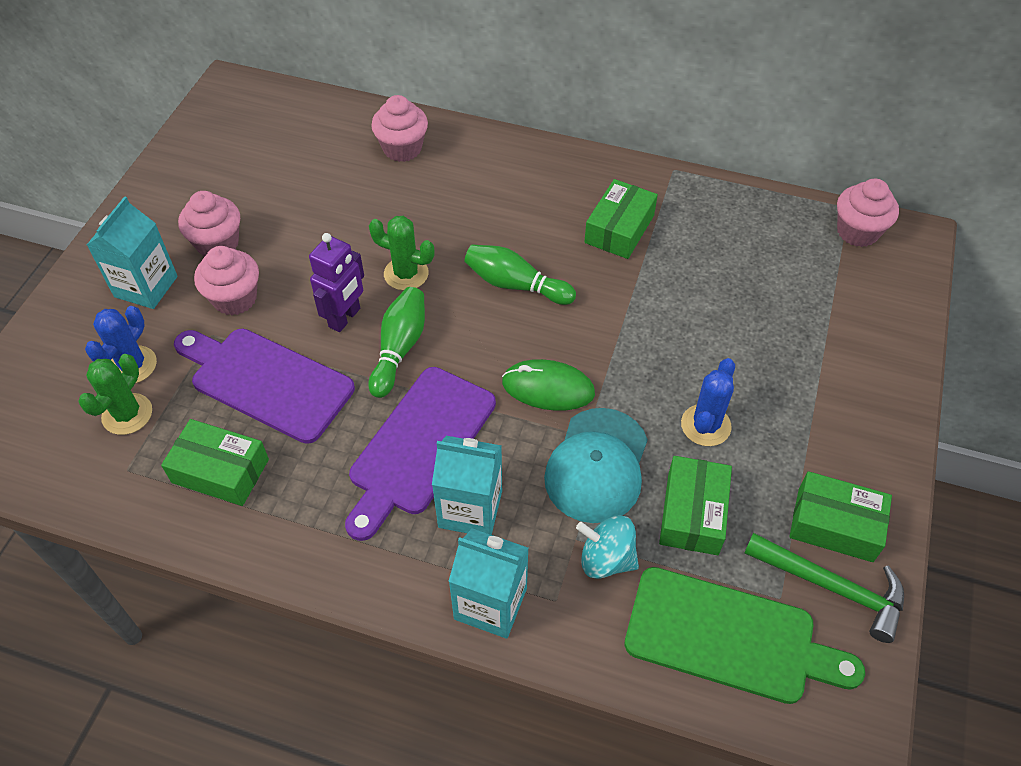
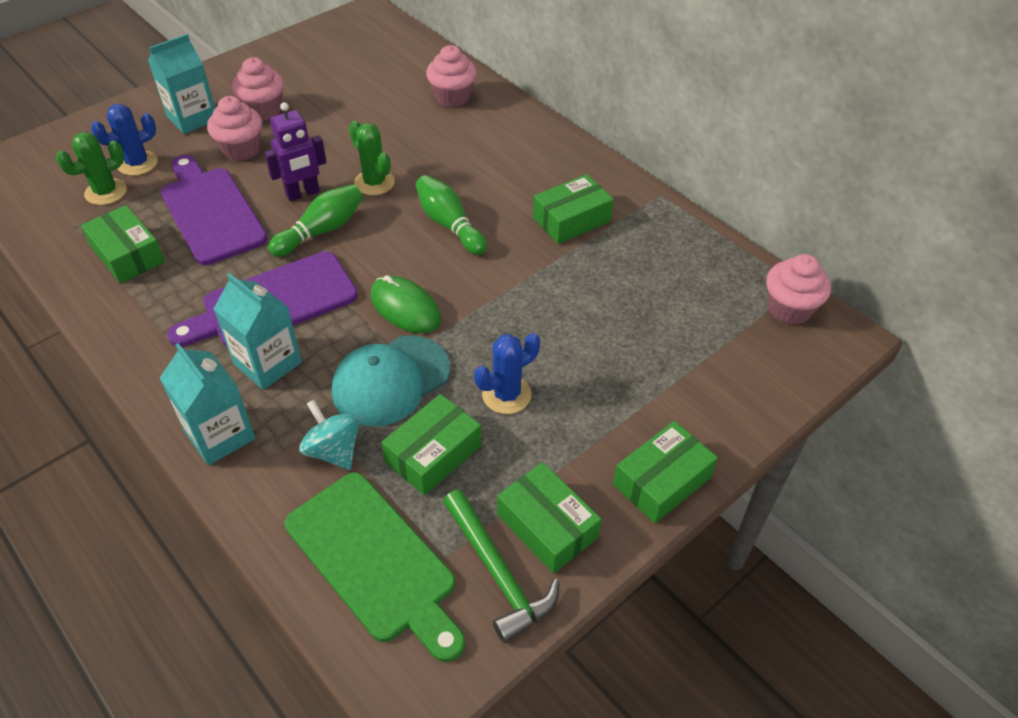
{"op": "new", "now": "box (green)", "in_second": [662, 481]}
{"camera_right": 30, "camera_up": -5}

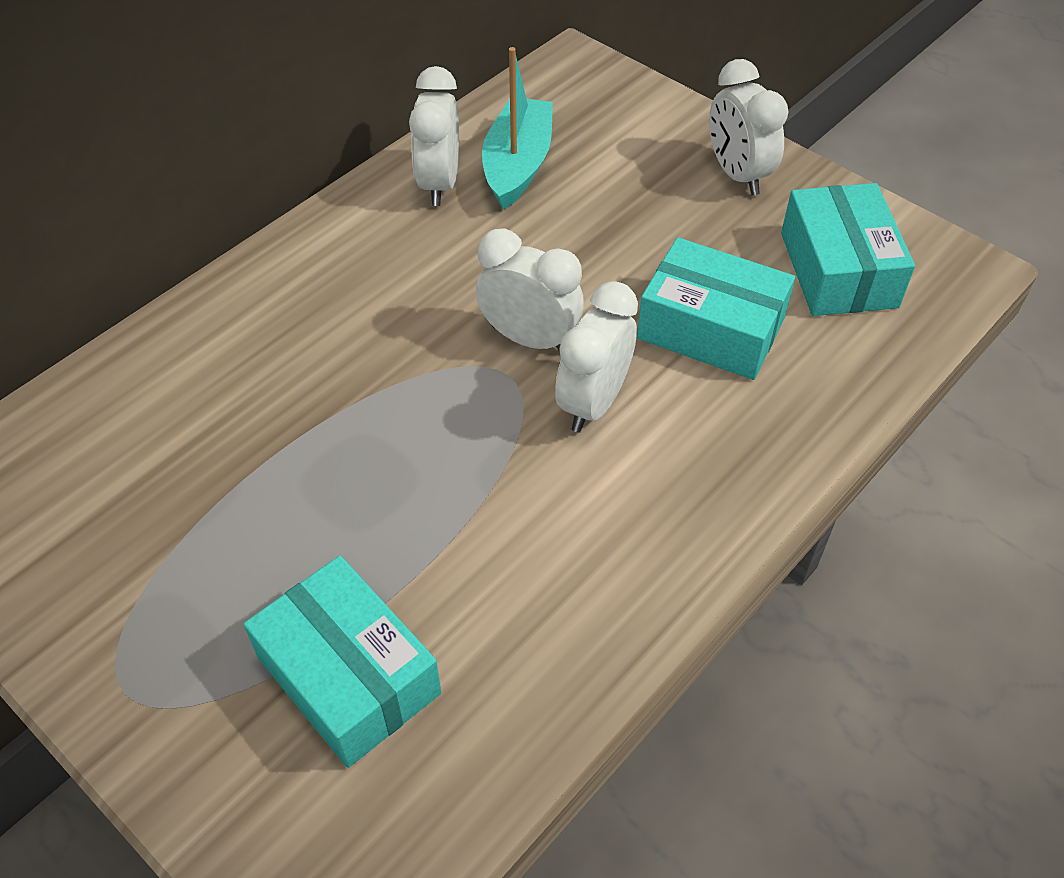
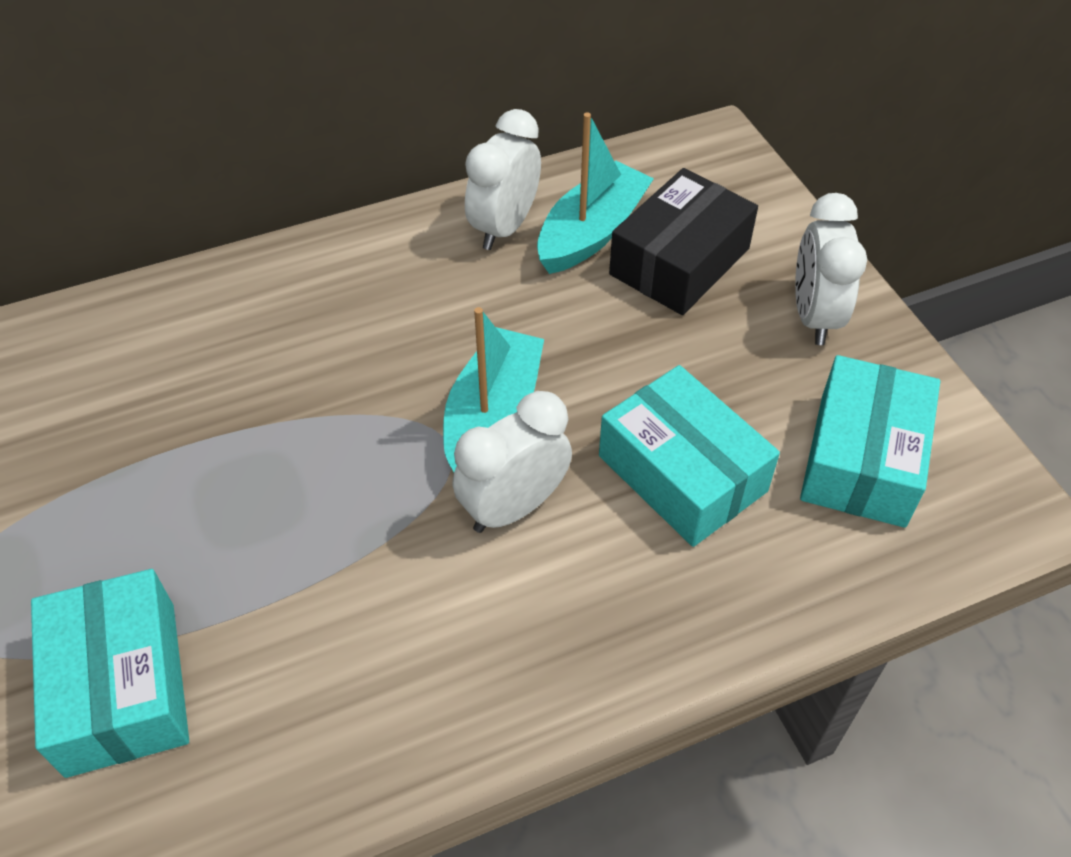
{"op": "swapped", "was": "clock (white)", "now": "boat (turquoise)", "in_first": [529, 339], "in_second": [492, 416]}
{"op": "new", "now": "box (black)", "in_second": [679, 261]}
{"camera_right": 25, "camera_up": 0}

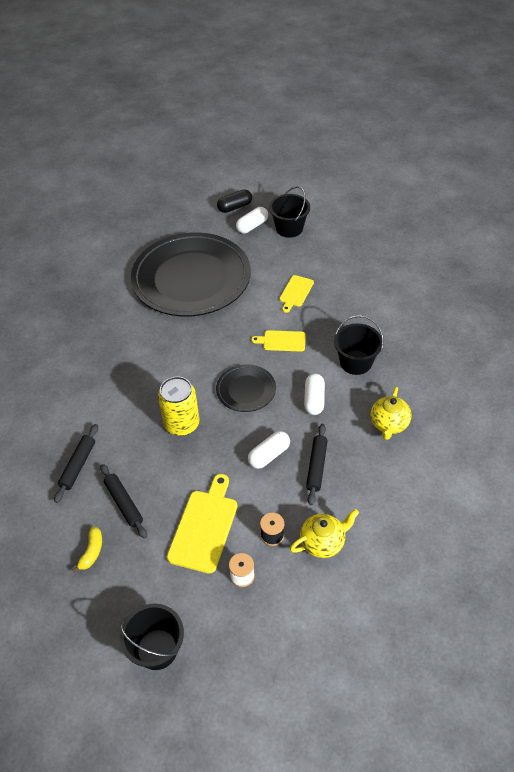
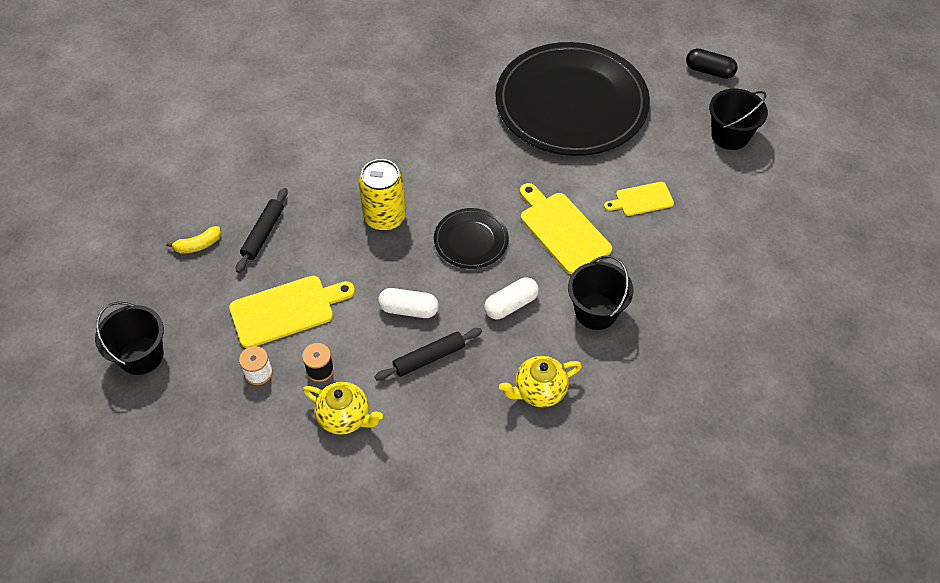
{"op": "gone", "was": "rolling pin (black)", "in_first": [78, 465]}
{"op": "gone", "was": "capsule (white)", "in_first": [252, 226]}
{"op": "scaled", "was": "cutting board (yellow)", "in_first": [282, 341], "in_second": [562, 230], "ratio": 1.67}
{"camera_right": 50, "camera_up": 5}

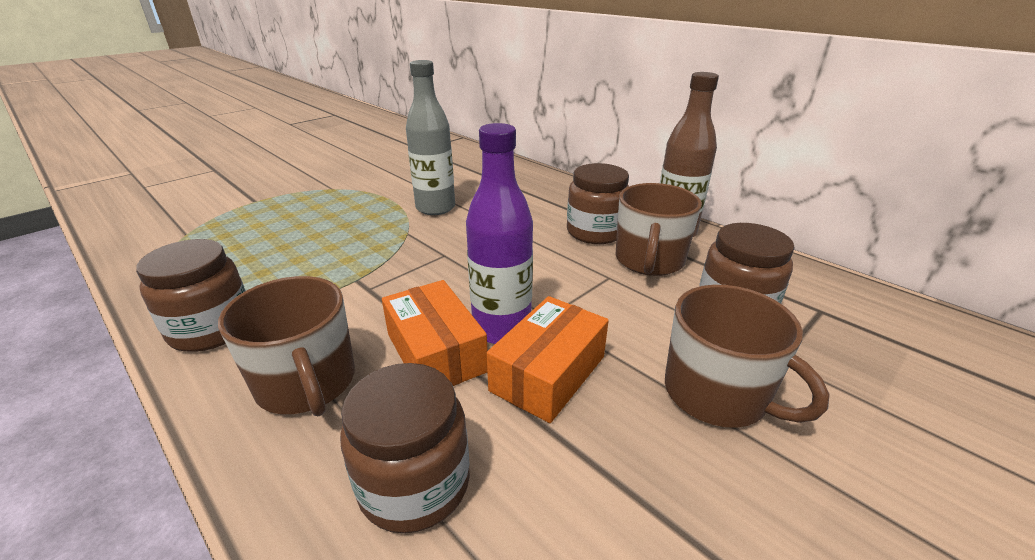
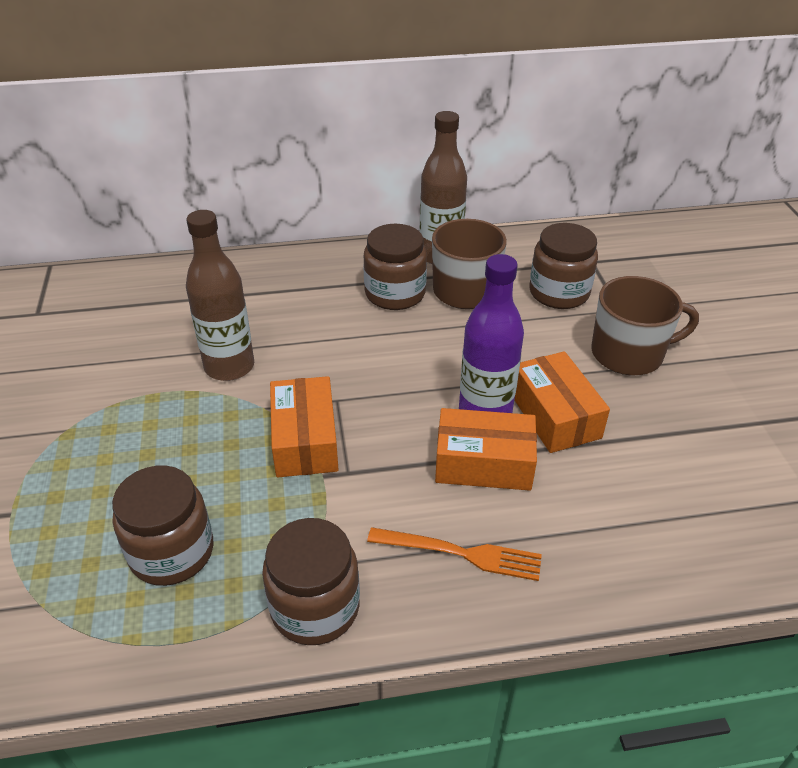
{"op": "swapped", "was": "mug (brown)", "now": "fork (orange)", "in_first": [307, 383], "in_second": [461, 553]}
{"op": "shifted", "was": "jar (brown)", "in_first": [414, 484], "in_second": [172, 552]}
{"op": "repainted", "was": "bottle (grey)", "now": "bottle (brown)", "in_first": [435, 208], "in_second": [229, 367]}
{"op": "new", "now": "box (orange)", "in_second": [305, 440]}
{"camera_right": -55, "camera_up": 10}

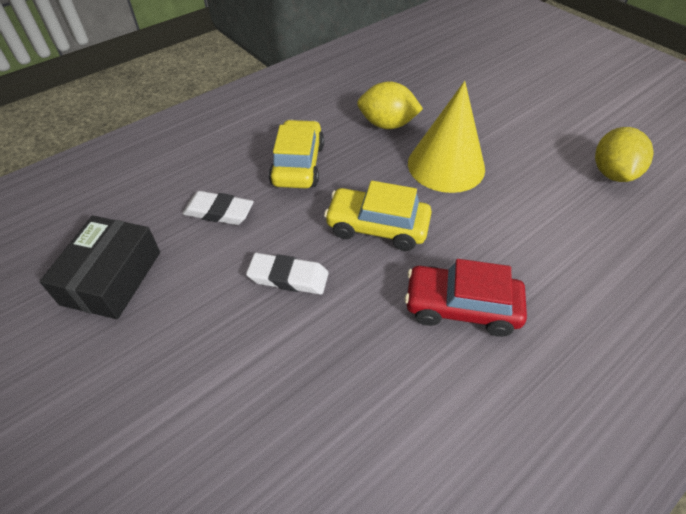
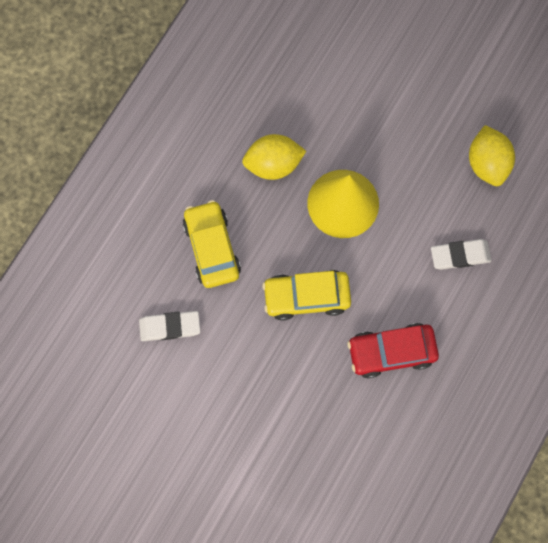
{"op": "gone", "was": "box (black)", "in_first": [112, 277]}
{"op": "shifted", "was": "eraser (white)", "in_first": [288, 277], "in_second": [460, 255]}
{"camera_right": -20, "camera_up": 25}

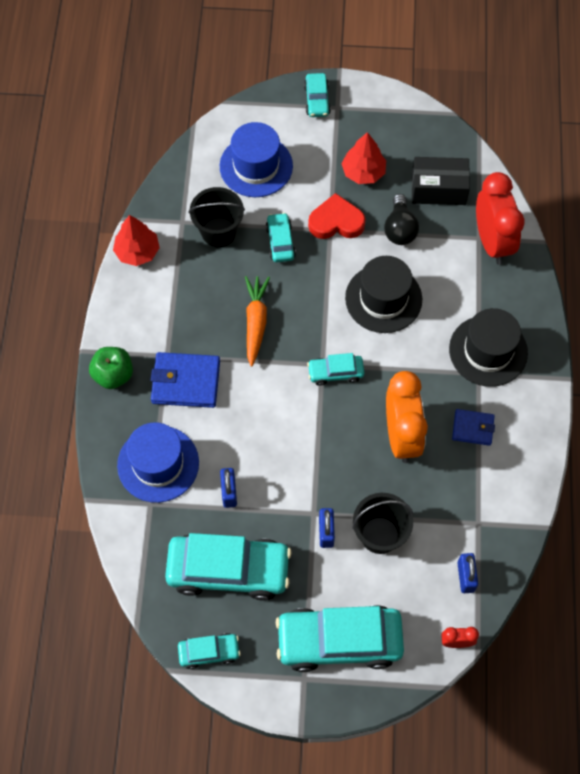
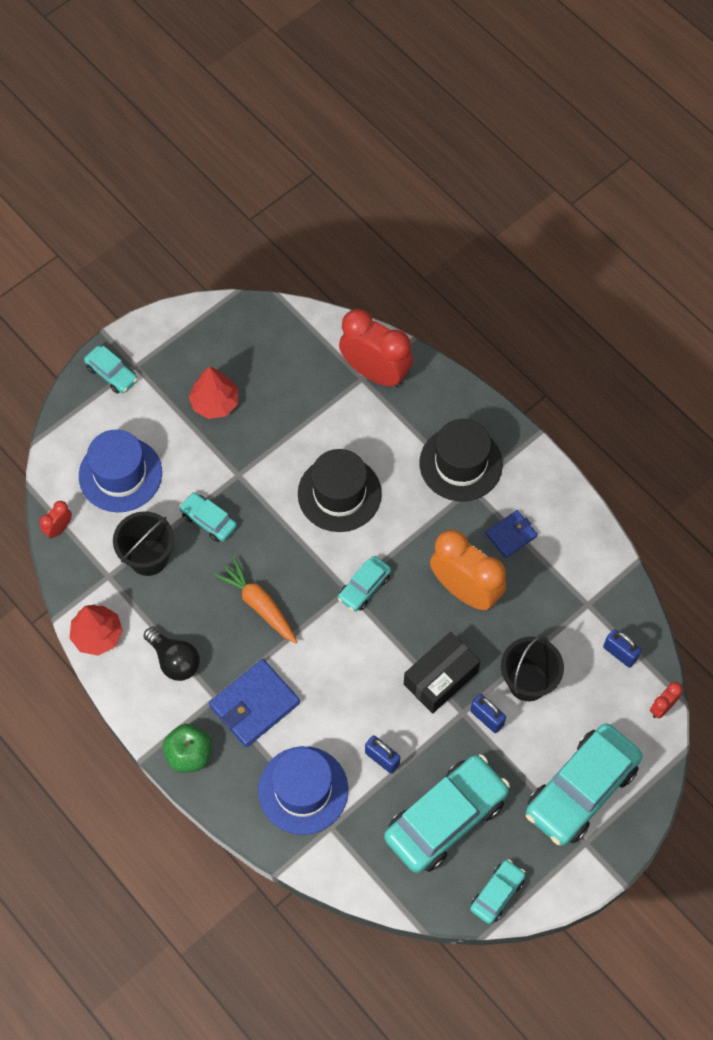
{"op": "gone", "was": "heart (red)", "in_first": [336, 222]}
{"op": "shifted", "was": "light bulb (black)", "in_first": [400, 229], "in_second": [174, 660]}
{"op": "shifted", "was": "box (black)", "in_first": [438, 189], "in_second": [440, 678]}
{"op": "new", "now": "clock (red)", "in_second": [59, 528]}
{"camera_right": -45, "camera_up": 0}

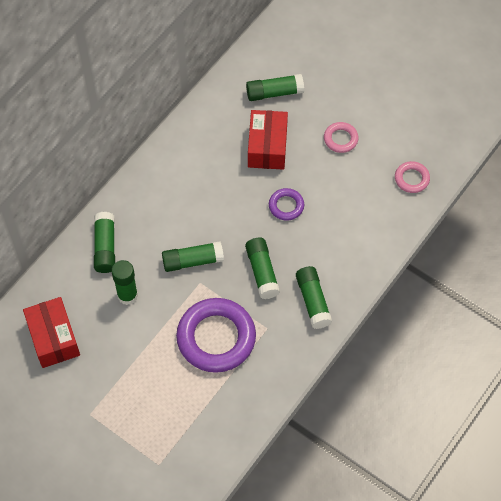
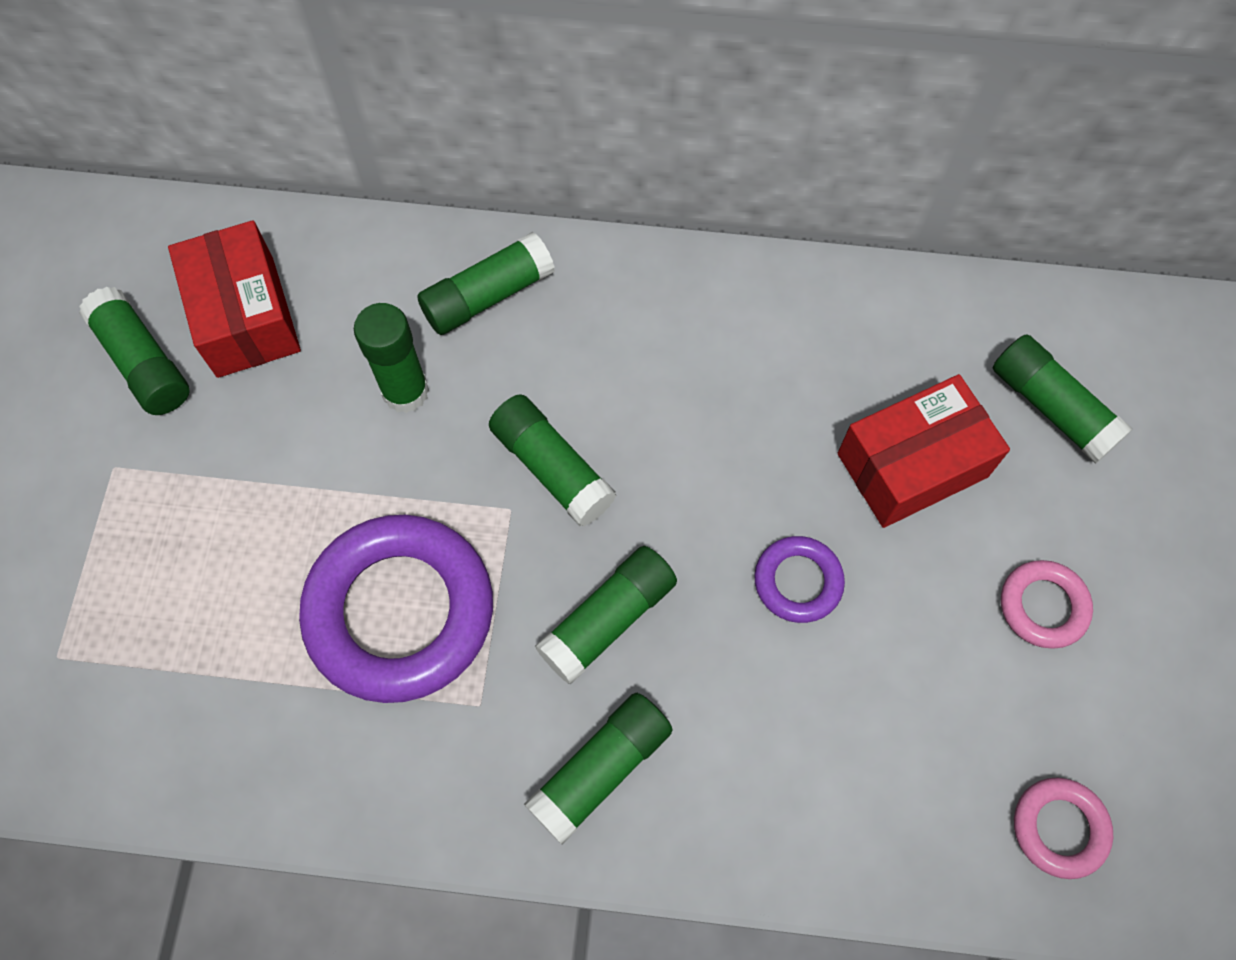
{"op": "rotated", "was": "box (red)", "in_first": [53, 338], "in_second": [245, 316], "clockwise": -60}
{"op": "new", "now": "glue stick (green)", "in_second": [143, 362]}
{"camera_right": 60, "camera_up": 5}

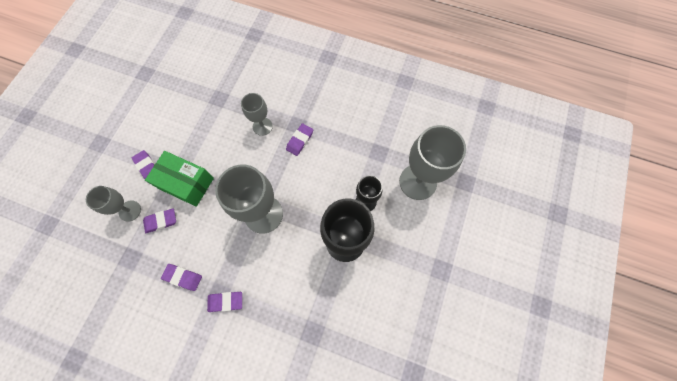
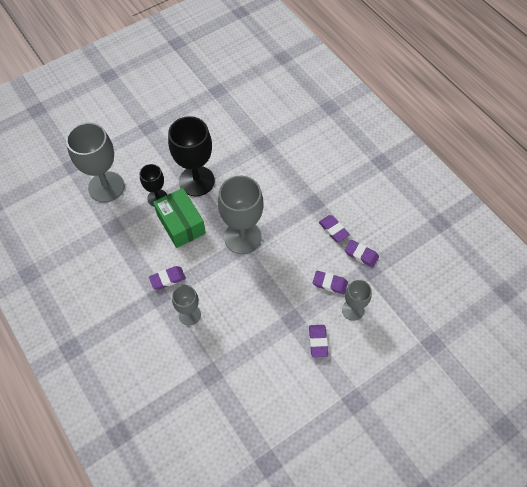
{"op": "shifted", "was": "box (green)", "in_first": [186, 183], "in_second": [181, 224]}
{"op": "shifted", "was": "eraser (purple)", "in_first": [225, 301], "in_second": [361, 255]}
{"camera_right": -145, "camera_up": -10}

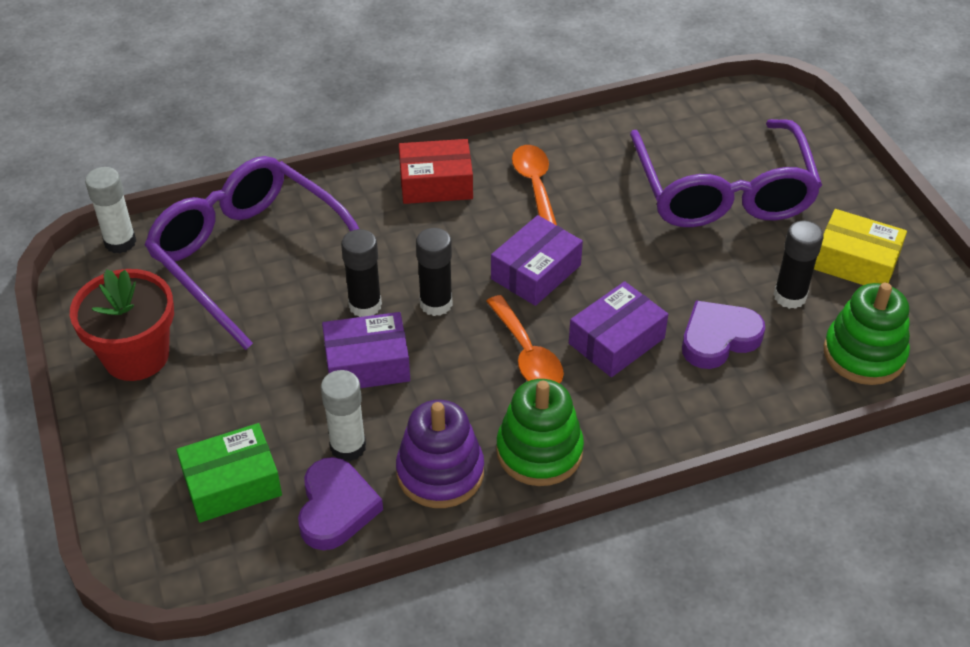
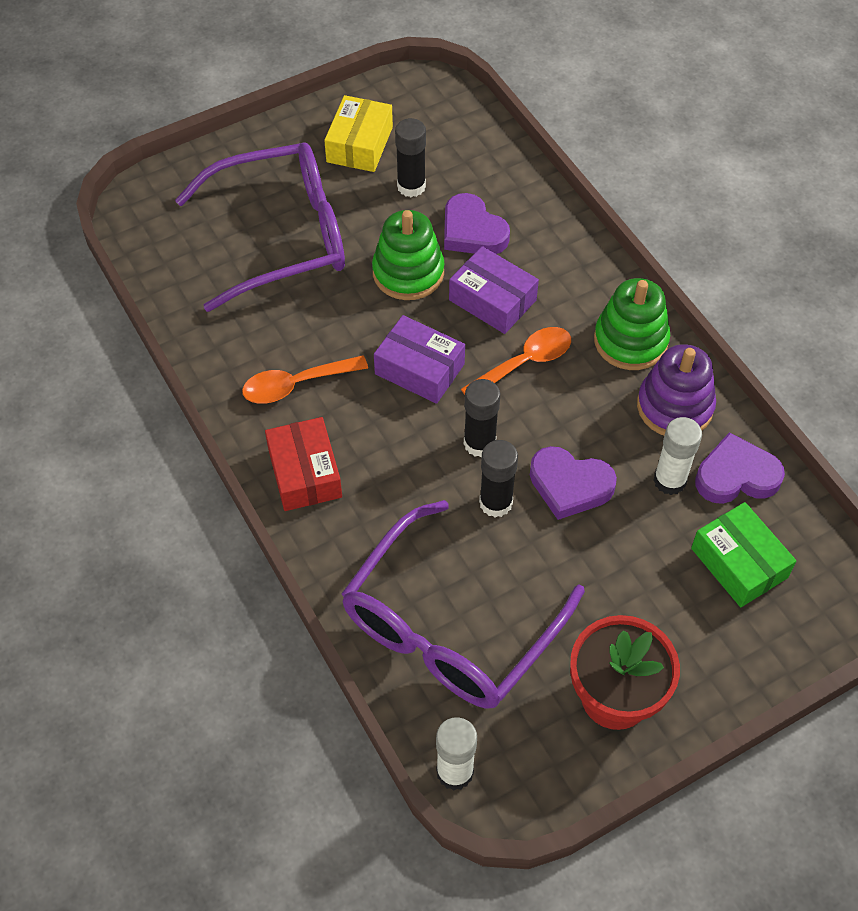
{"op": "swapped", "was": "box (purple)", "now": "heart (purple)", "in_first": [367, 364], "in_second": [570, 485]}
{"op": "shifted", "was": "stacking toy (green)", "in_first": [864, 354], "in_second": [408, 272]}
{"camera_right": -100, "camera_up": 10}

